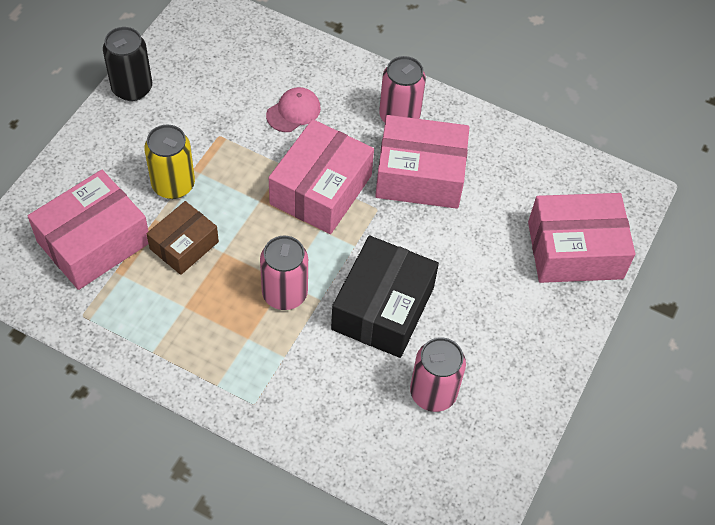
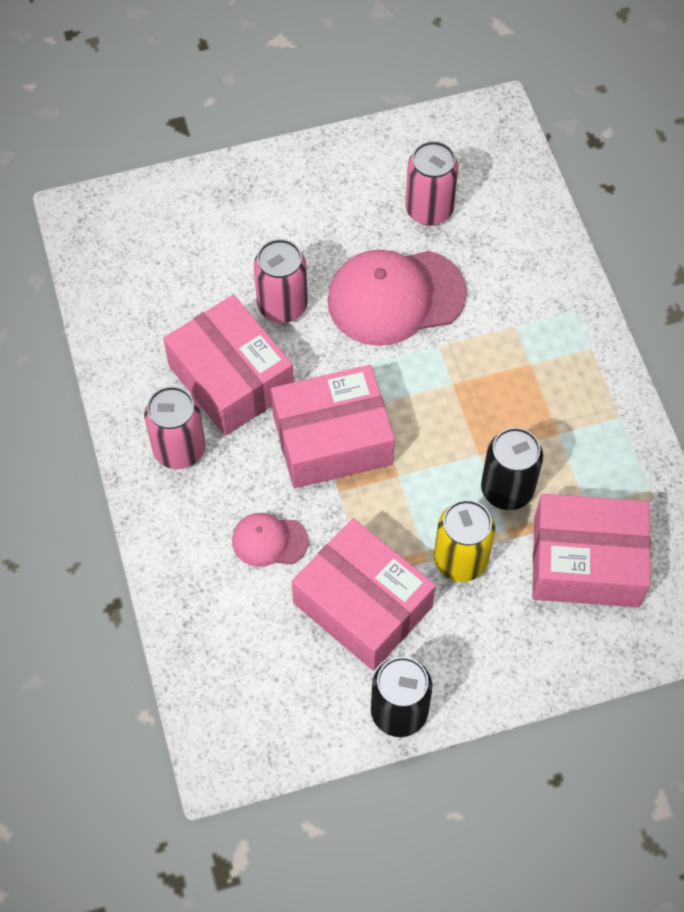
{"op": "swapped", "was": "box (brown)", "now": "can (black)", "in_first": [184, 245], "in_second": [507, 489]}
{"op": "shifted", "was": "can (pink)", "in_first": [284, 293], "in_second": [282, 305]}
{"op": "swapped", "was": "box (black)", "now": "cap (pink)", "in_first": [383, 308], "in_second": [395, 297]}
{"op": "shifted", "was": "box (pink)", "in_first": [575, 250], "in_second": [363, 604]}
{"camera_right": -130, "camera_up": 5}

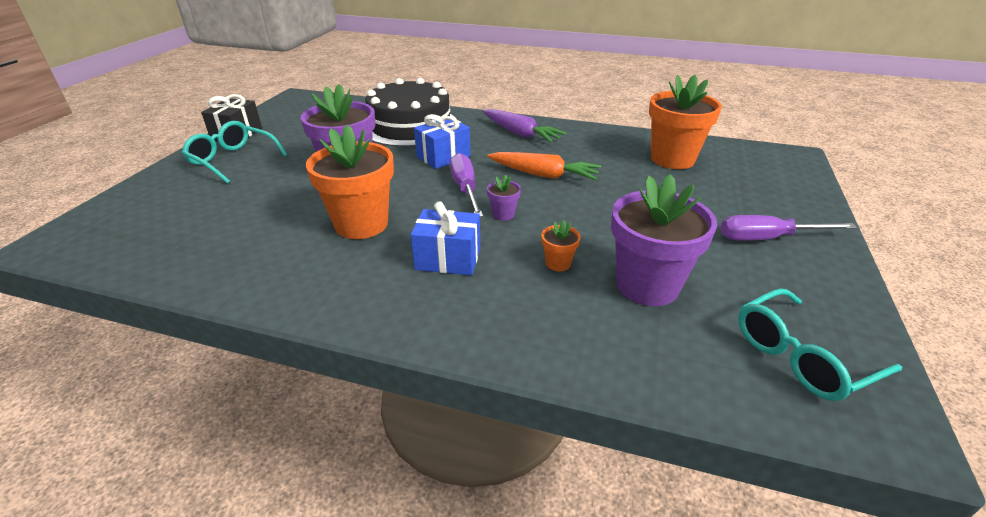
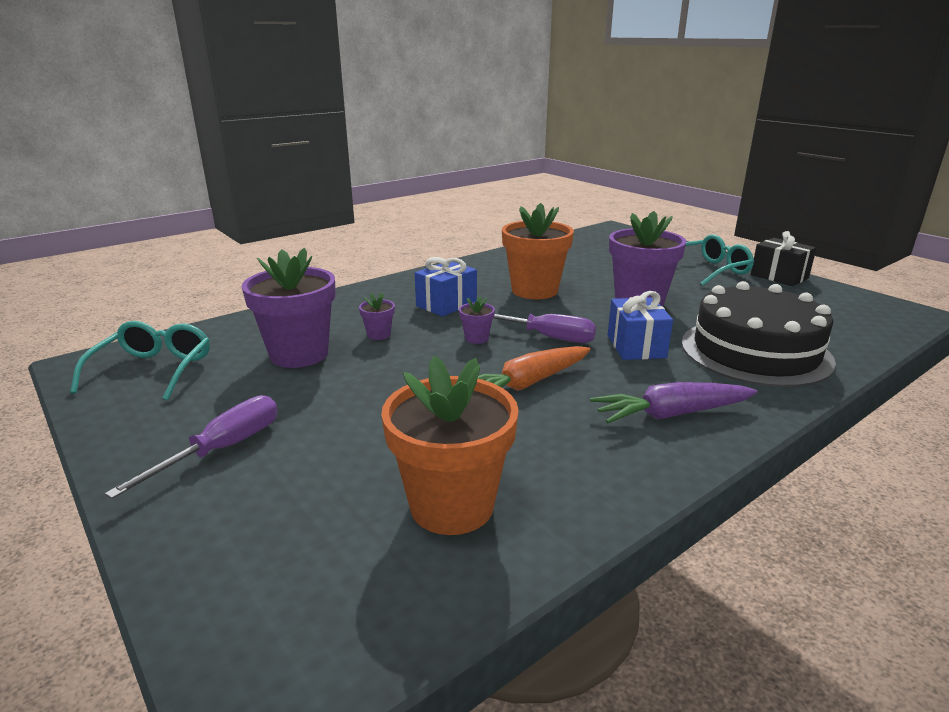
{"op": "repainted", "was": "flower pot (orange)", "now": "flower pot (purple)", "in_first": [558, 263], "in_second": [379, 335]}
{"camera_right": 125, "camera_up": -10}

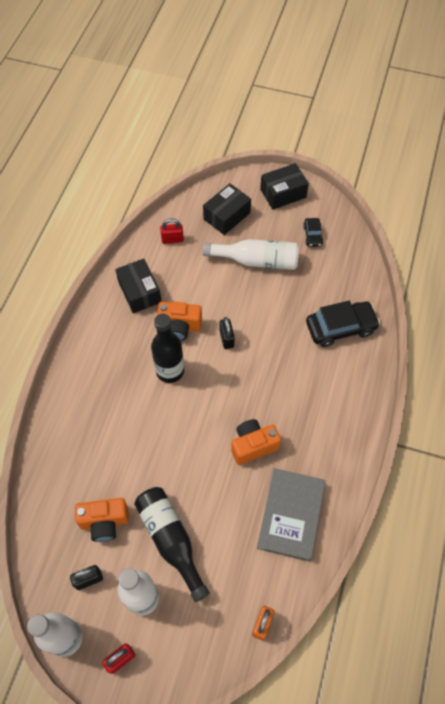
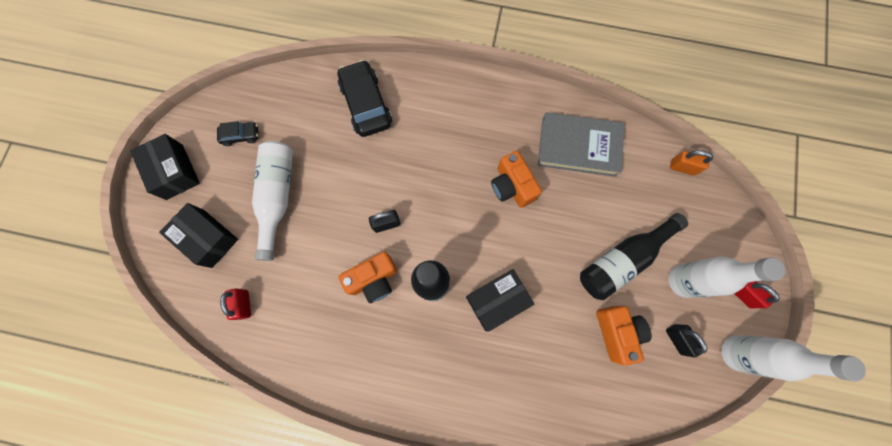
{"op": "shifted", "was": "box (black)", "in_first": [139, 292], "in_second": [497, 300]}
{"op": "rotated", "was": "camera (orange)", "in_first": [180, 327], "in_second": [374, 279], "clockwise": 60}
{"camera_right": -95, "camera_up": 15}

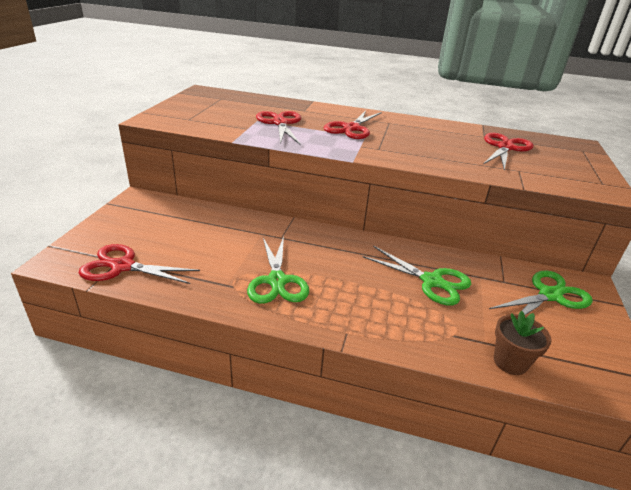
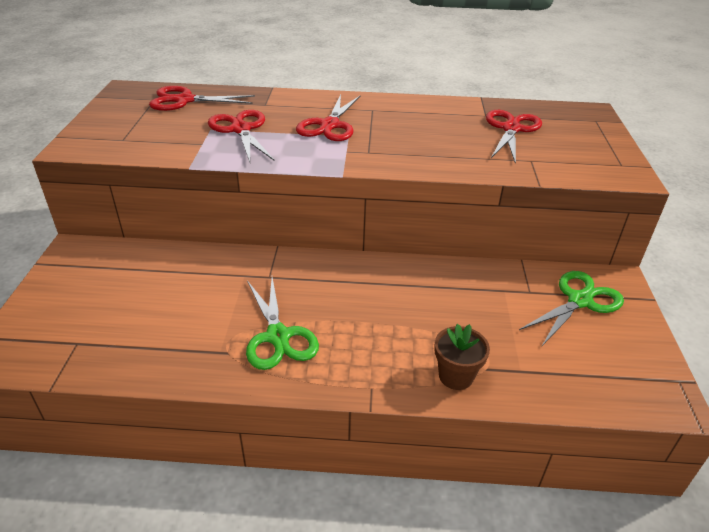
{"op": "shifted", "was": "scissors (red)", "in_first": [122, 266], "in_second": [184, 100]}
{"op": "gone", "was": "scissors (green)", "in_first": [432, 281]}
{"op": "shifted", "was": "flower pot (brown)", "in_first": [510, 362], "in_second": [456, 376]}
{"camera_right": -10, "camera_up": 5}

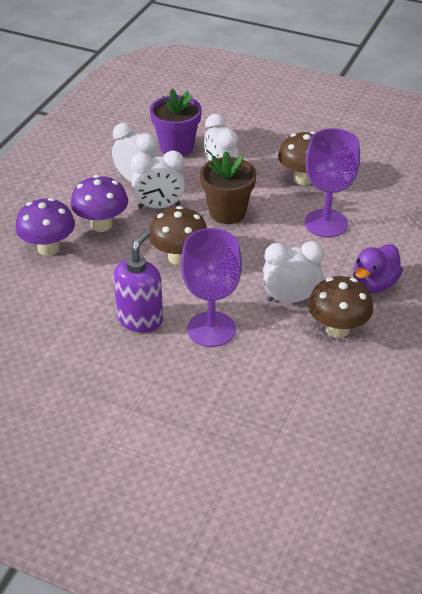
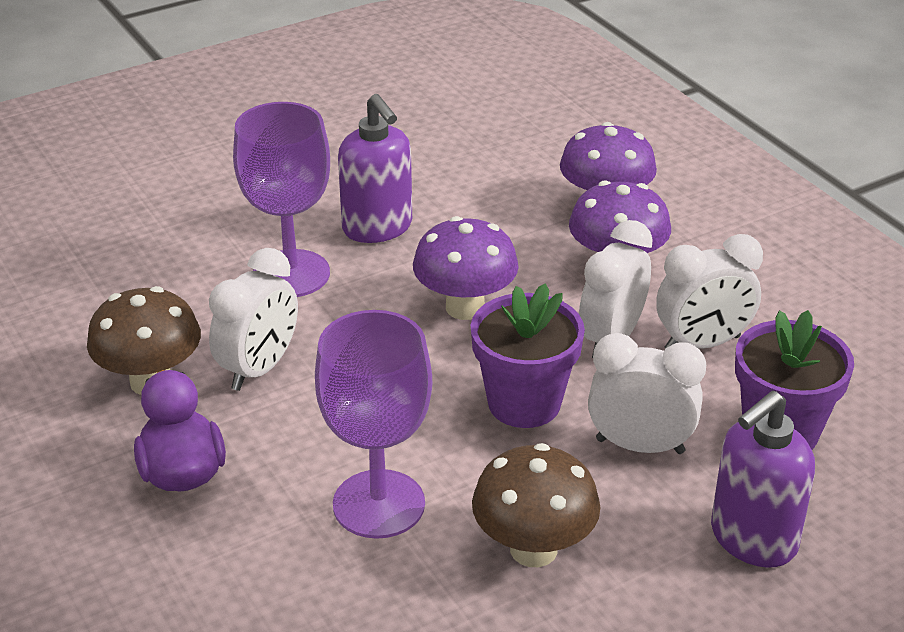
{"op": "repainted", "was": "mushroom (brown)", "now": "mushroom (purple)", "in_first": [179, 257], "in_second": [465, 307]}
{"op": "repainted", "was": "flower pot (brown)", "now": "flower pot (purple)", "in_first": [227, 212], "in_second": [524, 403]}
{"op": "new", "now": "soap dispenser (purple)", "in_second": [752, 539]}
{"camera_right": 125, "camera_up": -5}

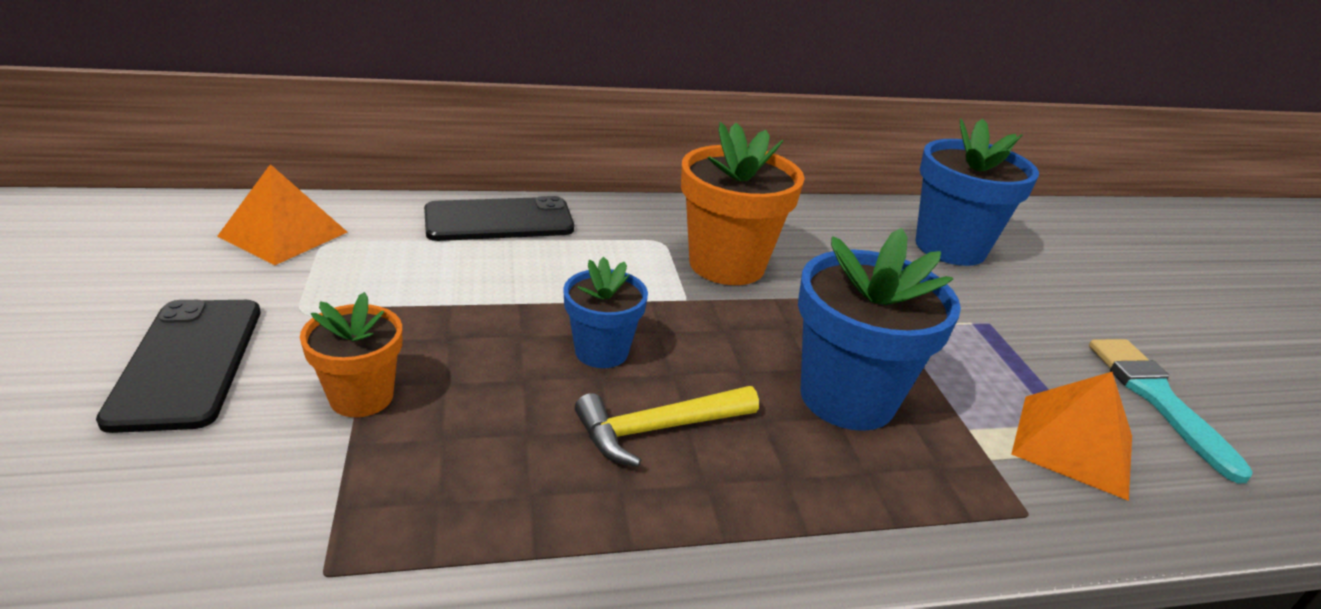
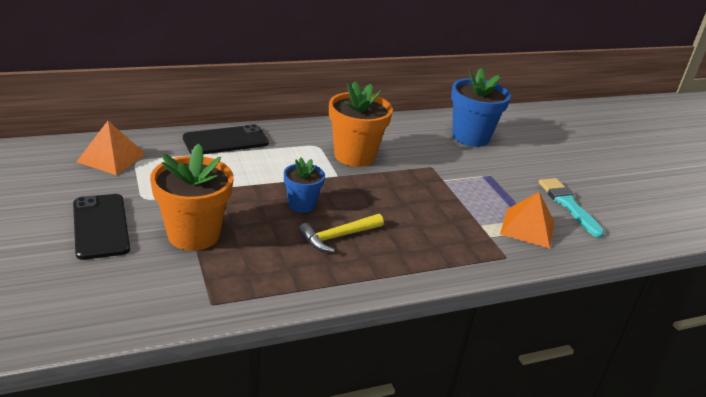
{"op": "scaled", "was": "flower pot (orange)", "in_first": [361, 397], "in_second": [194, 234], "ratio": 1.73}
{"op": "gone", "was": "flower pot (blue)", "in_first": [847, 397]}
{"camera_right": -10, "camera_up": 0}

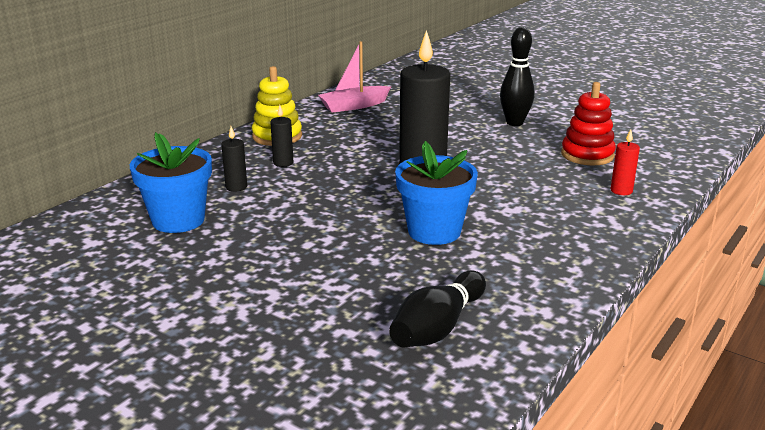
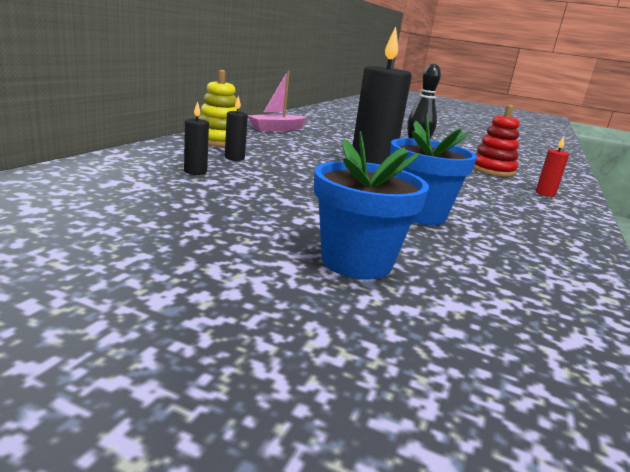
{"op": "shifted", "was": "flower pot (blue)", "in_first": [178, 220], "in_second": [356, 262]}
{"op": "gone", "was": "bowling pin (black)", "in_first": [437, 327]}
{"camera_right": -15, "camera_up": -5}

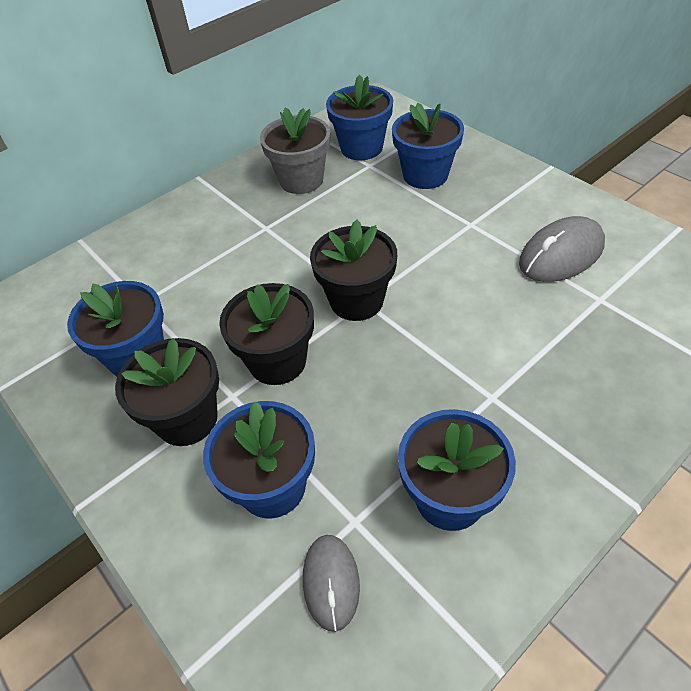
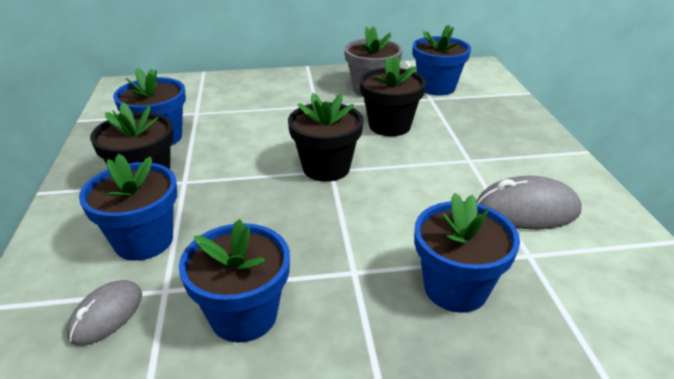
{"op": "shifted", "was": "flower pot (black)", "in_first": [277, 361], "in_second": [389, 125]}
{"op": "shifted", "was": "flower pot (blue)", "in_first": [425, 175], "in_second": [455, 288]}
{"camera_right": 30, "camera_up": -15}

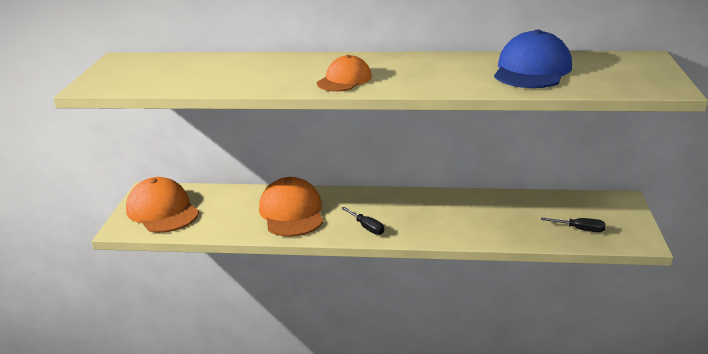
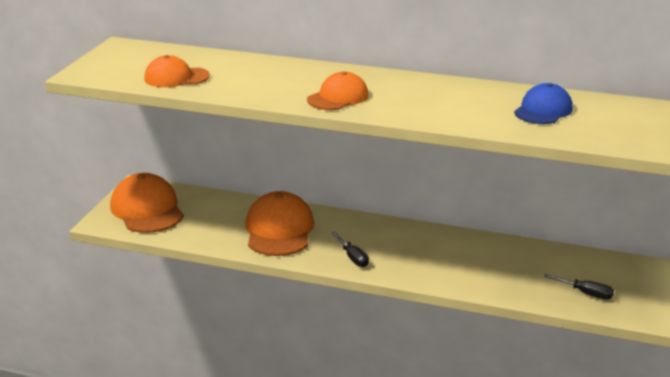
{"op": "scaled", "was": "cap (blue)", "in_first": [532, 70], "in_second": [543, 110], "ratio": 0.63}
{"op": "new", "now": "cap (orange)", "in_second": [176, 77]}
{"camera_right": 10, "camera_up": 0}

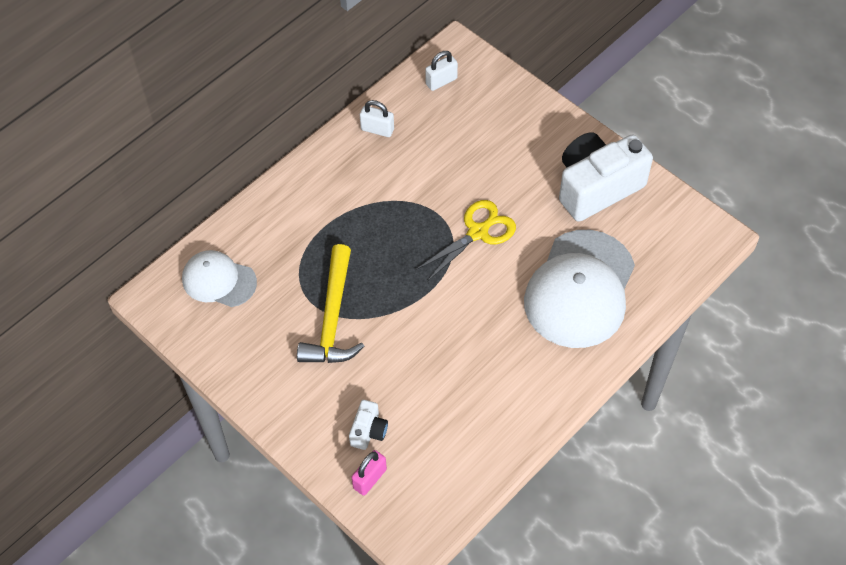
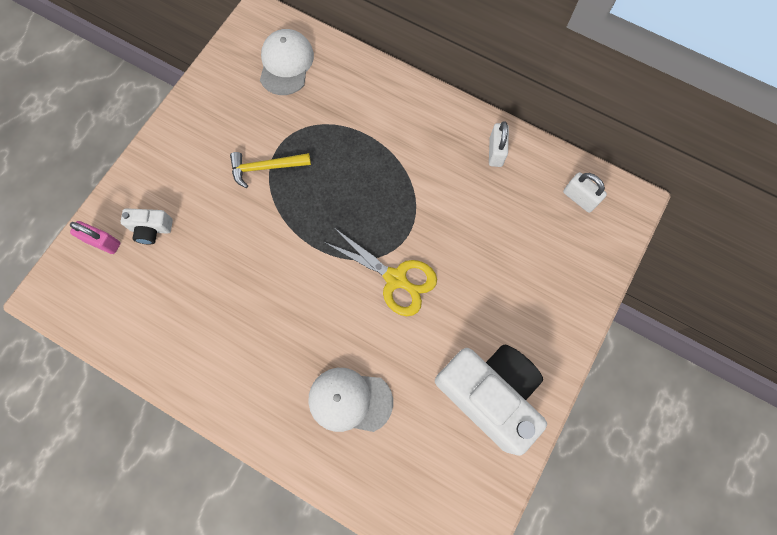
{"op": "scaled", "was": "hammer (yellow)", "in_first": [332, 318], "in_second": [266, 168], "ratio": 0.61}
{"op": "scaled", "was": "cap (white)", "in_first": [580, 289], "in_second": [350, 400], "ratio": 0.56}
{"camera_right": 75, "camera_up": 15}

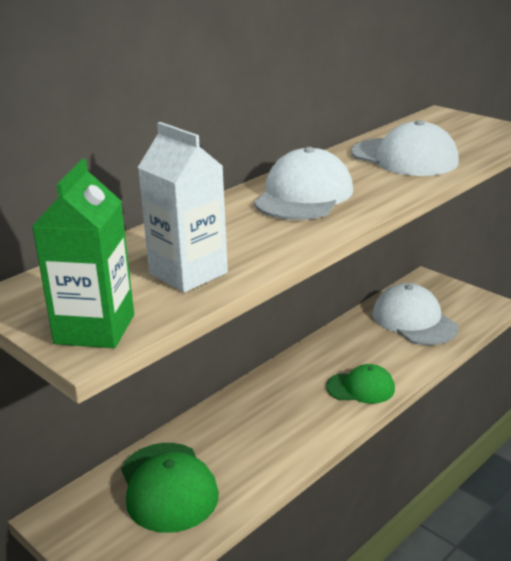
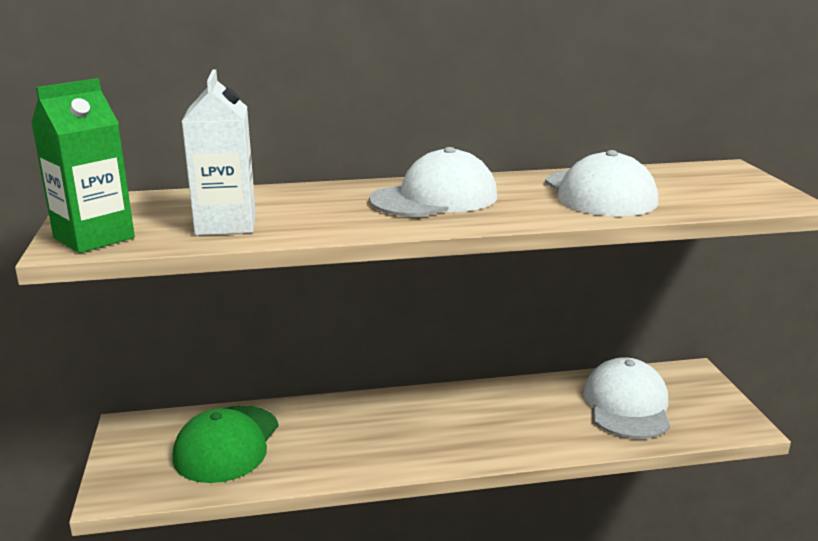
{"op": "gone", "was": "cap (green)", "in_first": [361, 388]}
{"camera_right": 35, "camera_up": -5}

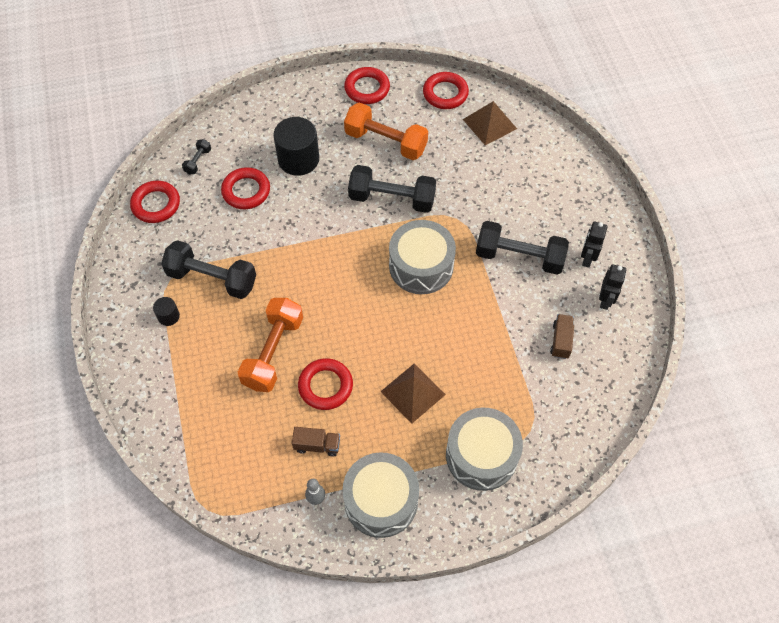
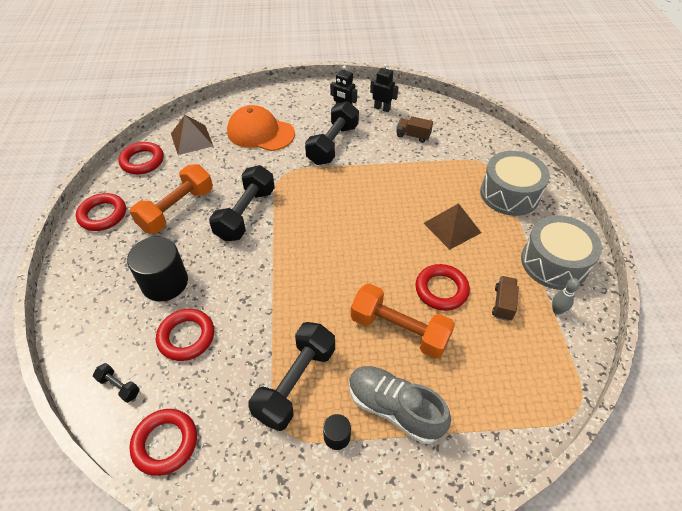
{"op": "gone", "was": "drum (grey)", "in_first": [421, 266]}
{"op": "new", "now": "cap (orange)", "in_second": [260, 132]}
{"op": "new", "now": "shoe (grey)", "in_second": [394, 408]}
{"camera_right": -80, "camera_up": -10}

